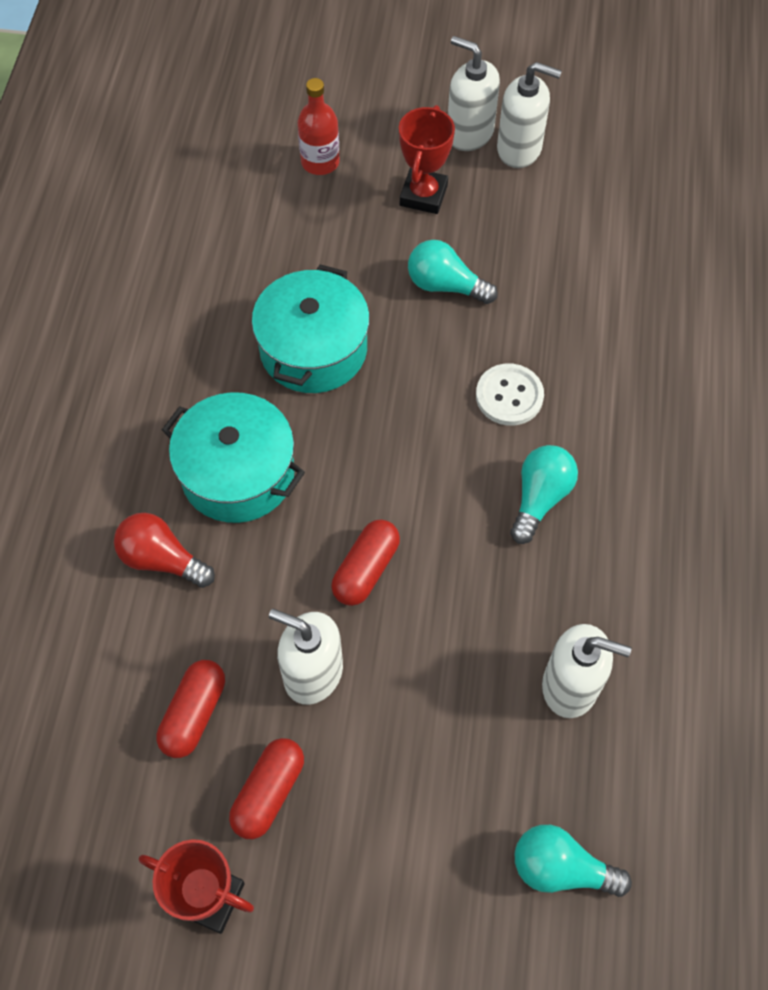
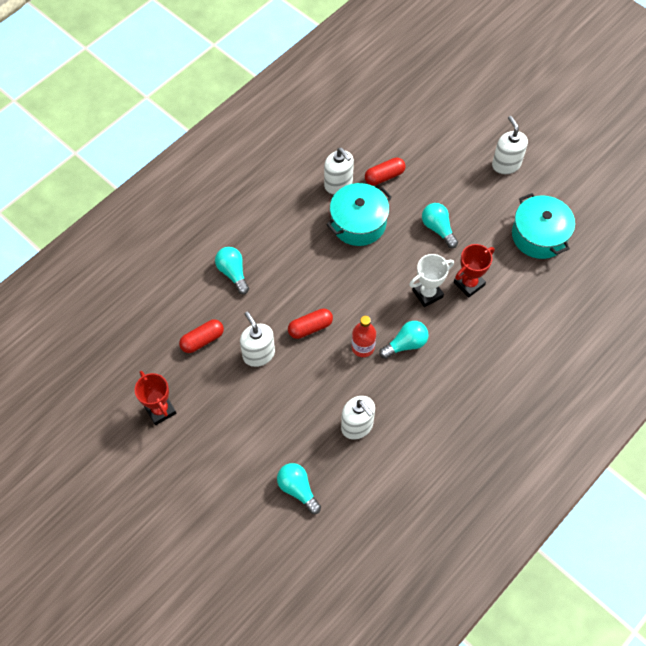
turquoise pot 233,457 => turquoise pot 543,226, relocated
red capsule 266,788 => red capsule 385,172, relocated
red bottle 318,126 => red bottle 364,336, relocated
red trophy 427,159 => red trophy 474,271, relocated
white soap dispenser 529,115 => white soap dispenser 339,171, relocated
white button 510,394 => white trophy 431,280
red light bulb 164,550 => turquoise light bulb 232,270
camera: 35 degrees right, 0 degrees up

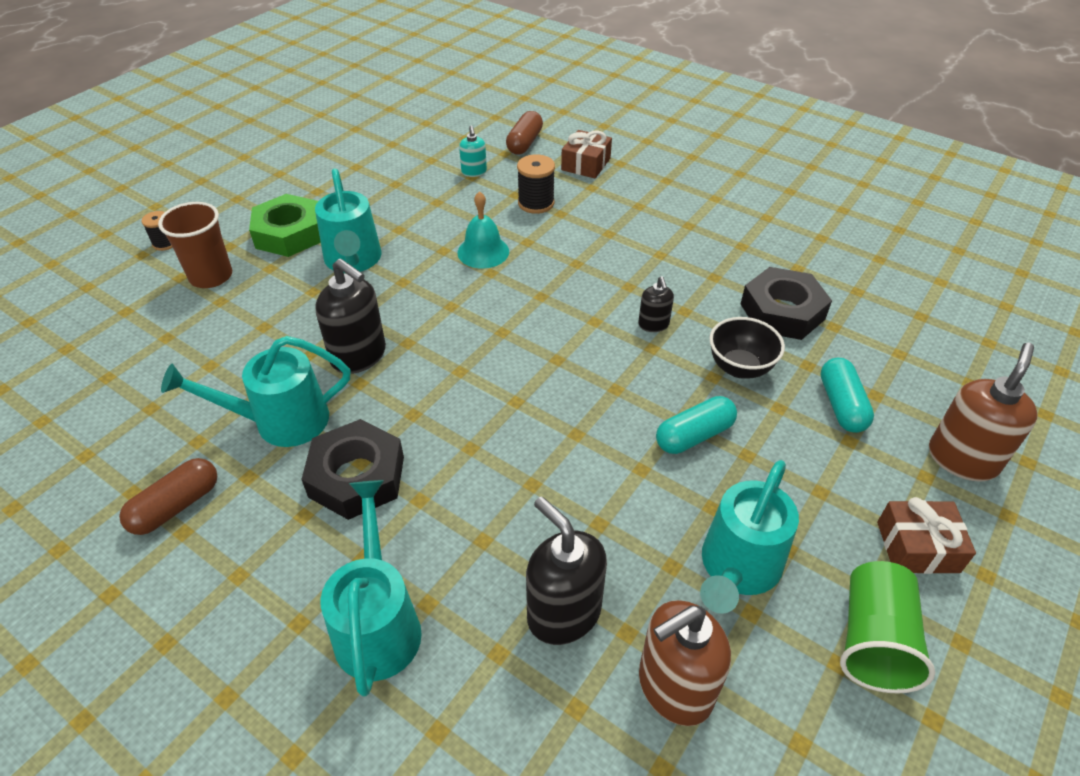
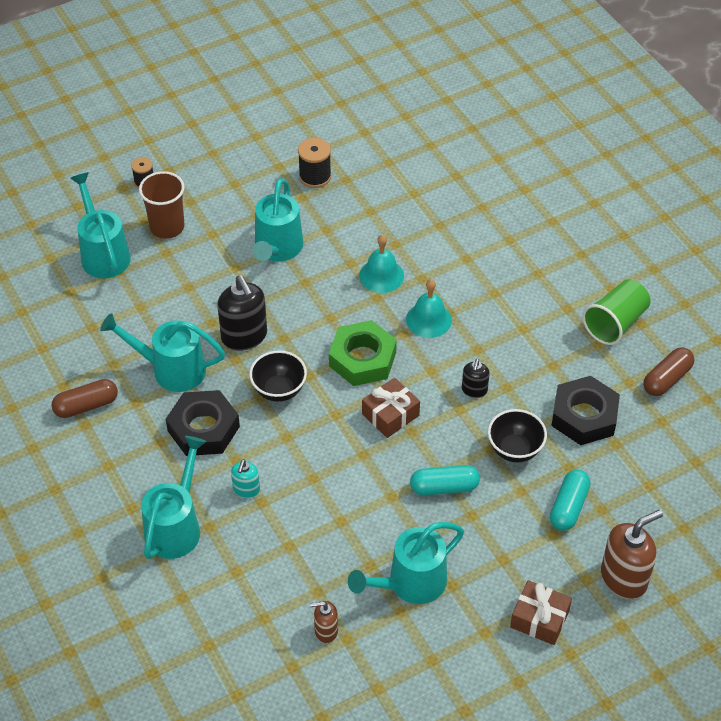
black soap dispenser 566,570 => nothing
nothing => turquoise watering can 101,225
nothing => black bowl 278,376
nothing => turquoise bell 429,308
green nut 285,225 => green nut 363,353, relocated
turquoise soap dispenser 473,151 => turquoise soap dispenser 245,478, relocated
brown capsule 524,133 => brown capsule 669,371, relocated
black spool 536,184 => black spool 314,163, relocated
brown gift 586,154 => brown gift 391,408, relocated
green cup 887,627 => green cup 616,312, relocated
brown soap dispenser 685,663 => brown soap dispenser 324,622, x0.54
camera: 25 degrees right, 5 degrees up

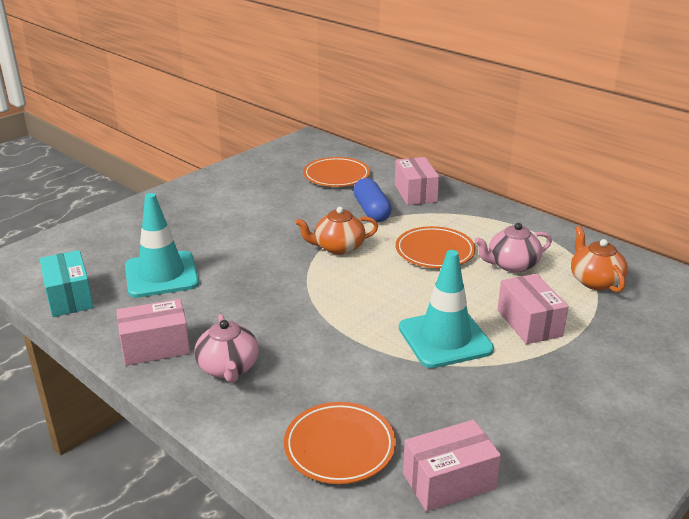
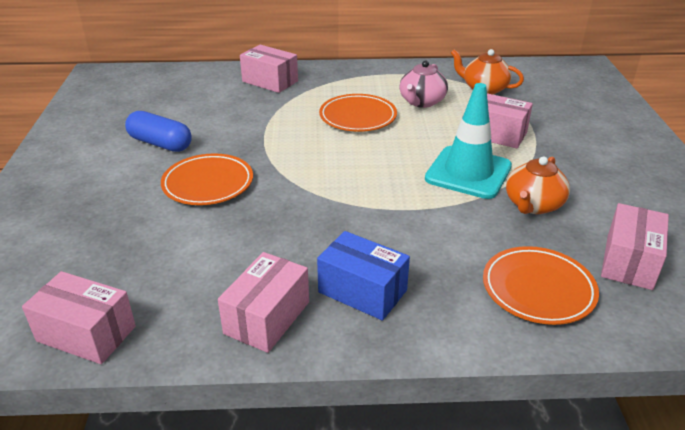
turquoise traffic cone 162,245 => nothing
orange teapot 336,231 => orange teapot 538,185, relocated
orange plate 336,172 => orange plate 207,179, relocated
blue capsule 372,200 => blue capsule 158,131, relocated
pink teapot 227,348 => blue box 363,276
turquoise box 67,283 => pink box 79,317
camera: 45 degrees left, 5 degrees up

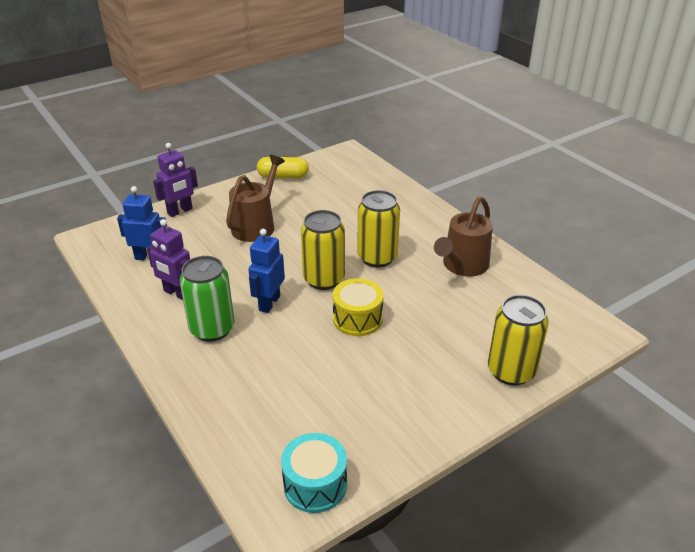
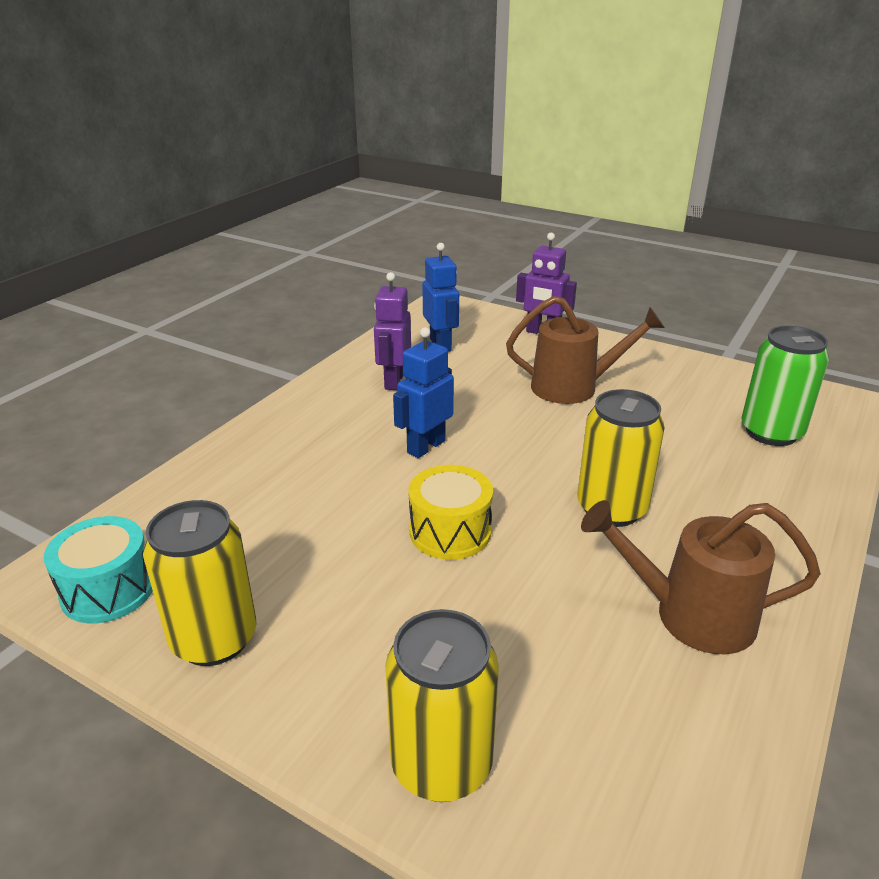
yellow capsule 283,167 => nothing
green can 206,299 => green can 785,386, relocated
yellow can 323,250 => yellow can 199,583, relocated
blue robot 266,271 => blue robot 423,392, 45 degrees counterclockwise
camera: 65 degrees right, 5 degrees down

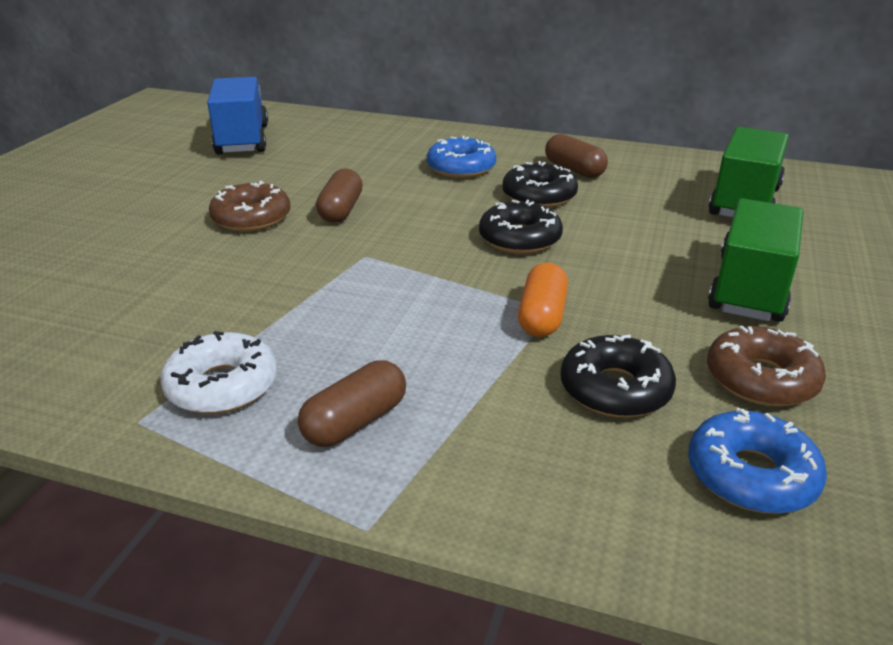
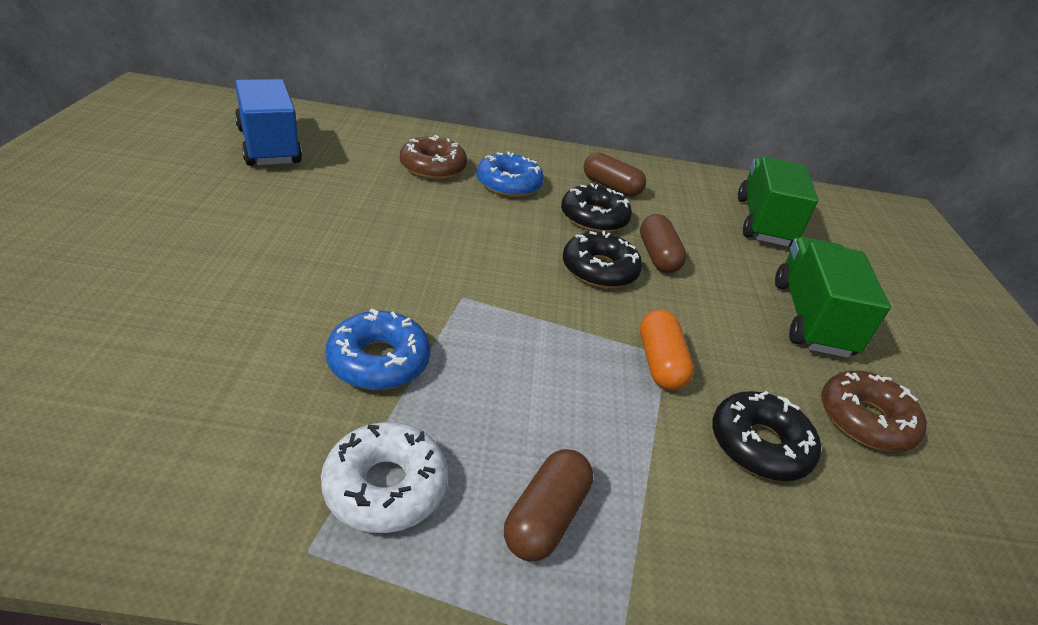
brown donut 250,206 => brown donut 433,157, relocated
brown capsule 339,196 => brown capsule 663,243, relocated
blue donut 757,461 => blue donut 378,349, relocated
camera: 20 degrees left, 5 degrees up

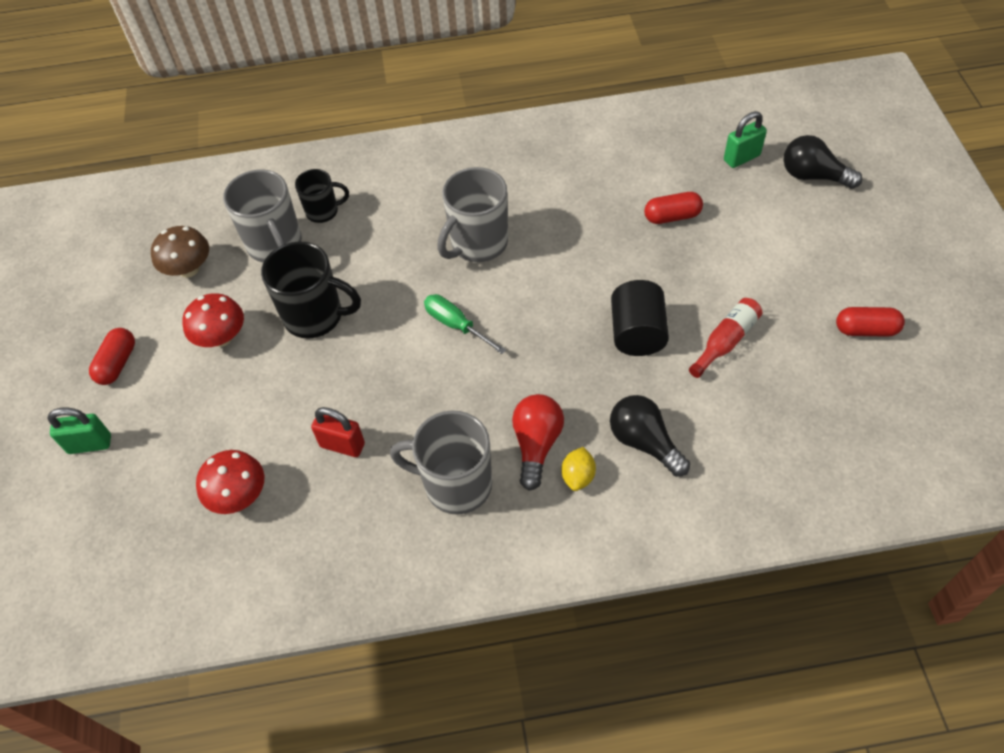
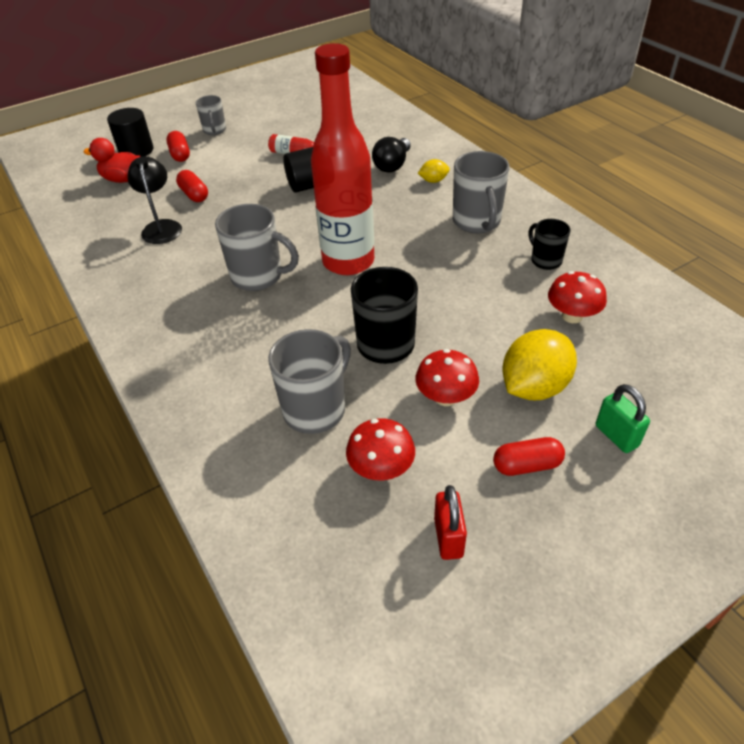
red light bulb 538,442 => nothing
nothing => black lamp 154,200
nothing => grey mug 211,115
nothing => yellow lemon 539,364
black mug 322,196 => black mug 549,244, relocated
red padlock 338,432 => red padlock 450,522, relocated
red capsule 870,322 => red capsule 178,146, relocated
green screwdriver 465,324 => red bottle 342,159
green padlock 745,139 => red duck 111,160
black light bulb 823,162 => black cylinder 130,132
brown mushroom 180,252 => red mushroom 380,449
camera: 115 degrees left, 10 degrees down

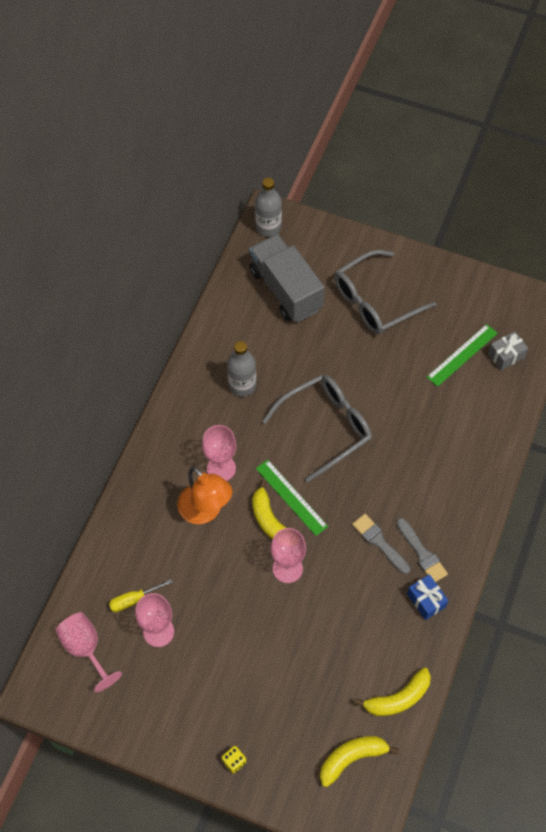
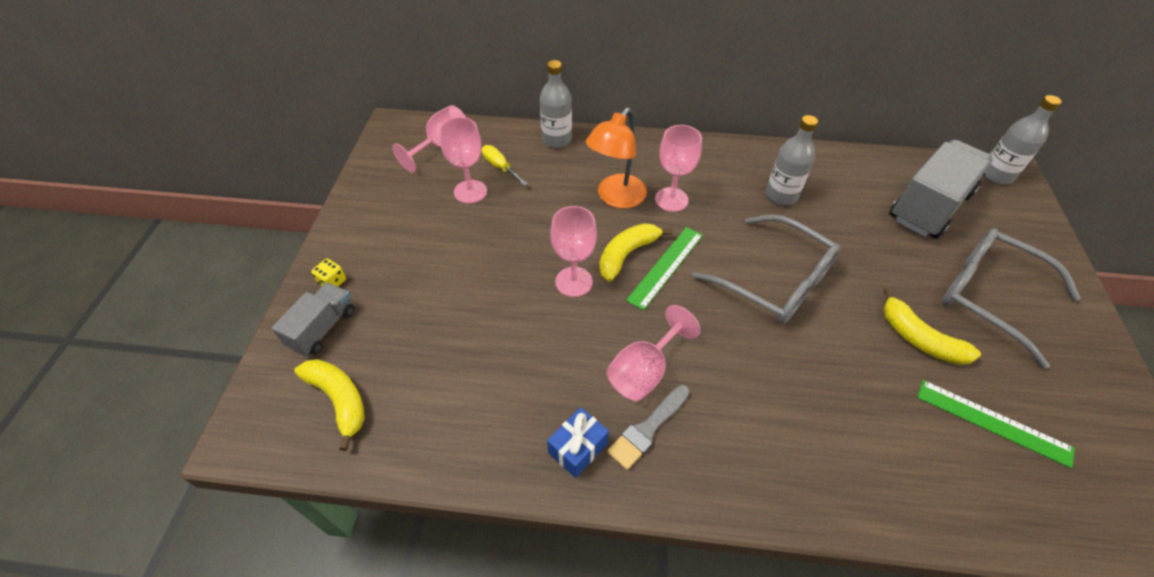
grey gift 508,351 => nothing
nothing => grey truck 313,319
nothing => grey bottle 556,104
yellow banana 392,692 => yellow banana 932,326, relocated
grey brush 381,544 => pink goblet 653,353
camera: 75 degrees right, 10 degrees down

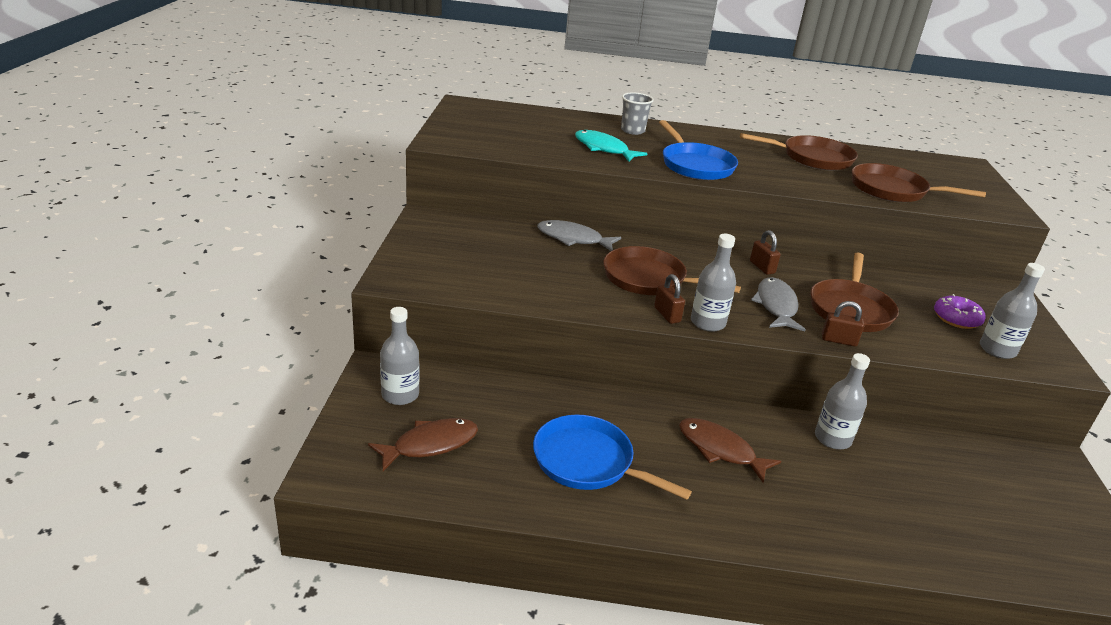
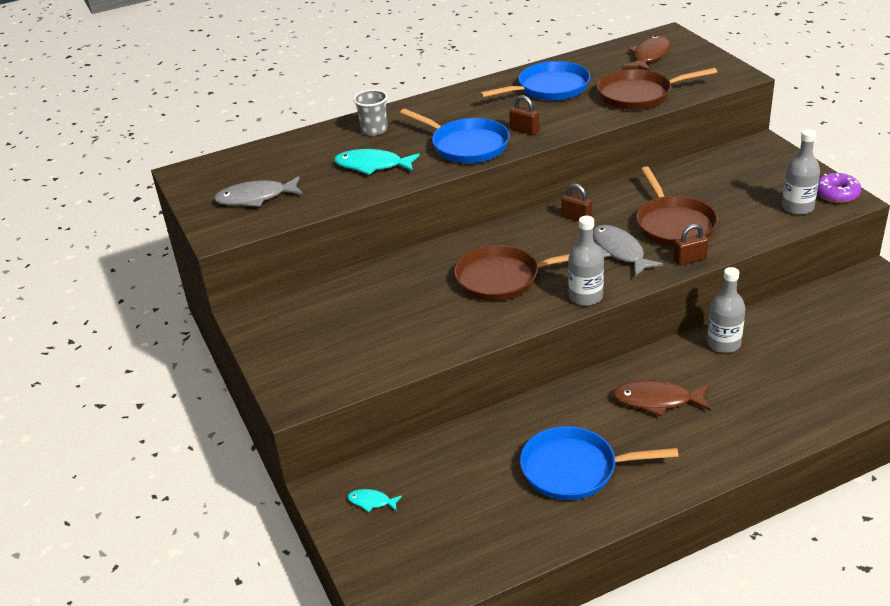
brown fish 423,444 => brown fish 646,53, relocated
grey fish 579,235 => grey fish 258,191, relocated
brown padlock 669,299 => brown padlock 524,115, relocated
purple donut 960,311 => purple donut 839,188, relocated
grey bottle 399,356 => turquoise fish 374,500
brown pan 799,151 => blue pan 534,81
camera: 25 degrees left, 5 degrees up

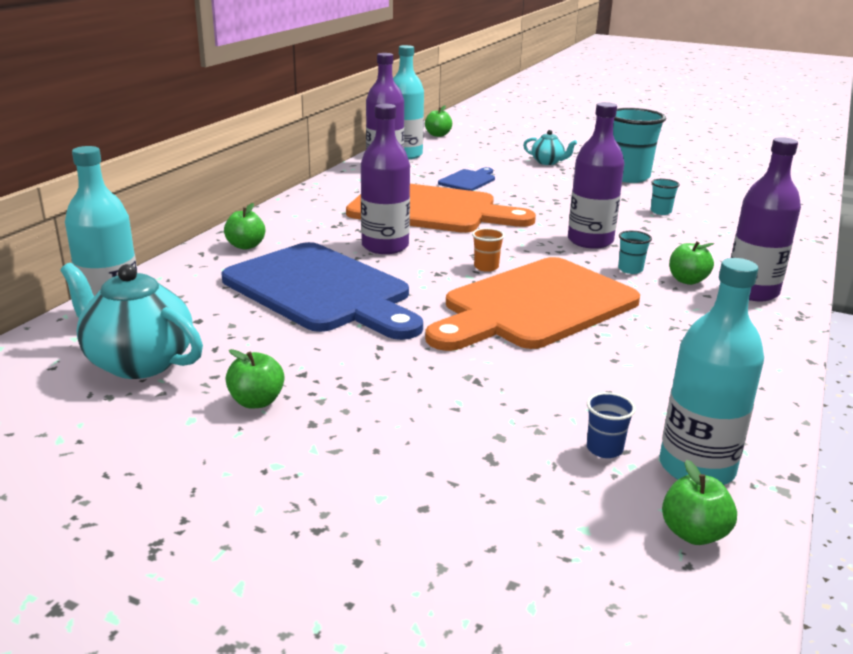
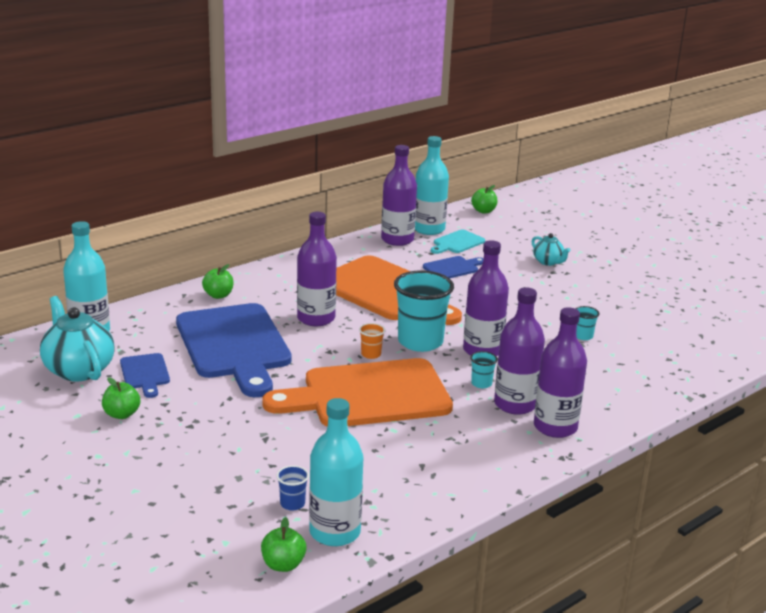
nothing => blue cutting board 145,375
nothing => turquoise cutting board 458,241
turquoise cup 639,145 => turquoise cup 424,311, relocated
green apple 691,263 => purple bottle 519,351
camera: 25 degrees right, 0 degrees up

